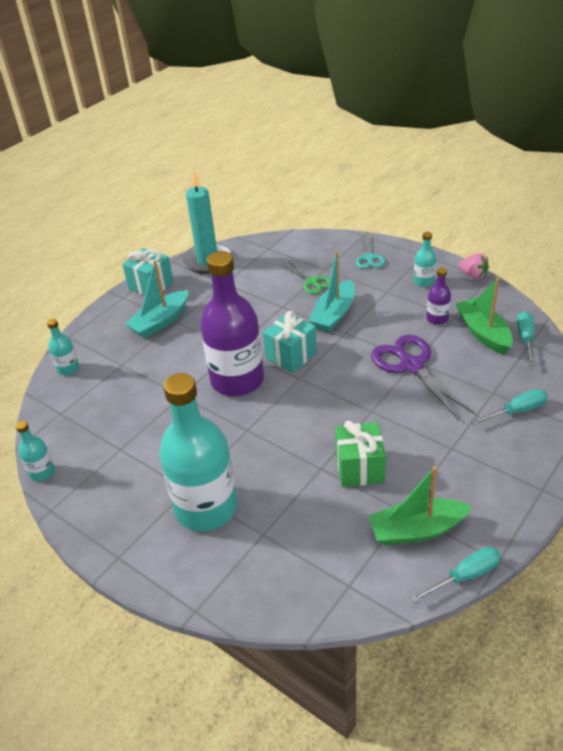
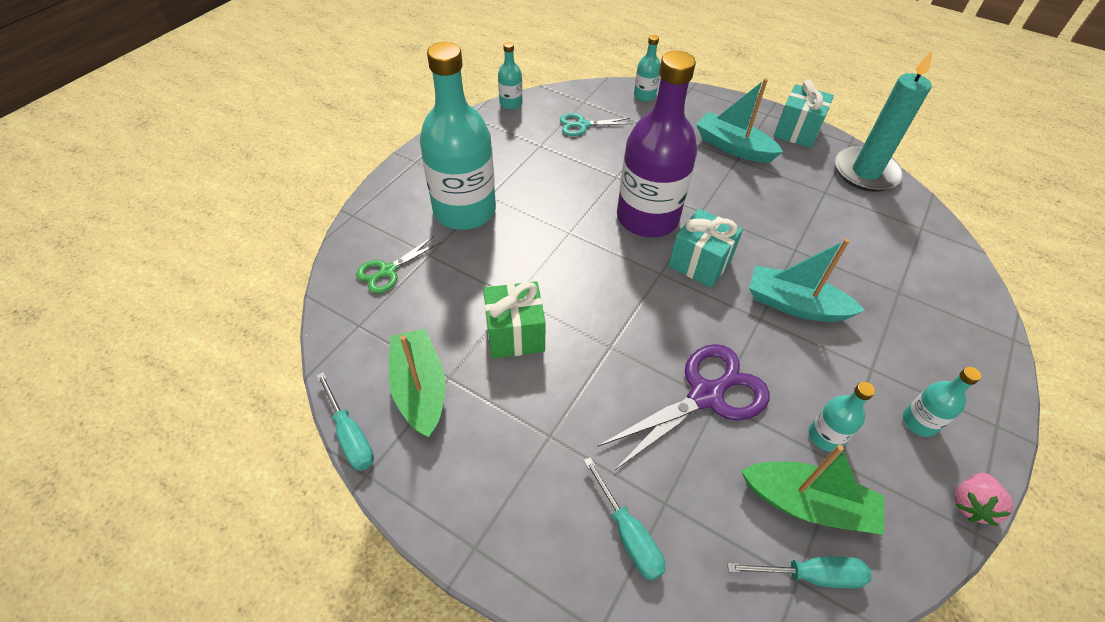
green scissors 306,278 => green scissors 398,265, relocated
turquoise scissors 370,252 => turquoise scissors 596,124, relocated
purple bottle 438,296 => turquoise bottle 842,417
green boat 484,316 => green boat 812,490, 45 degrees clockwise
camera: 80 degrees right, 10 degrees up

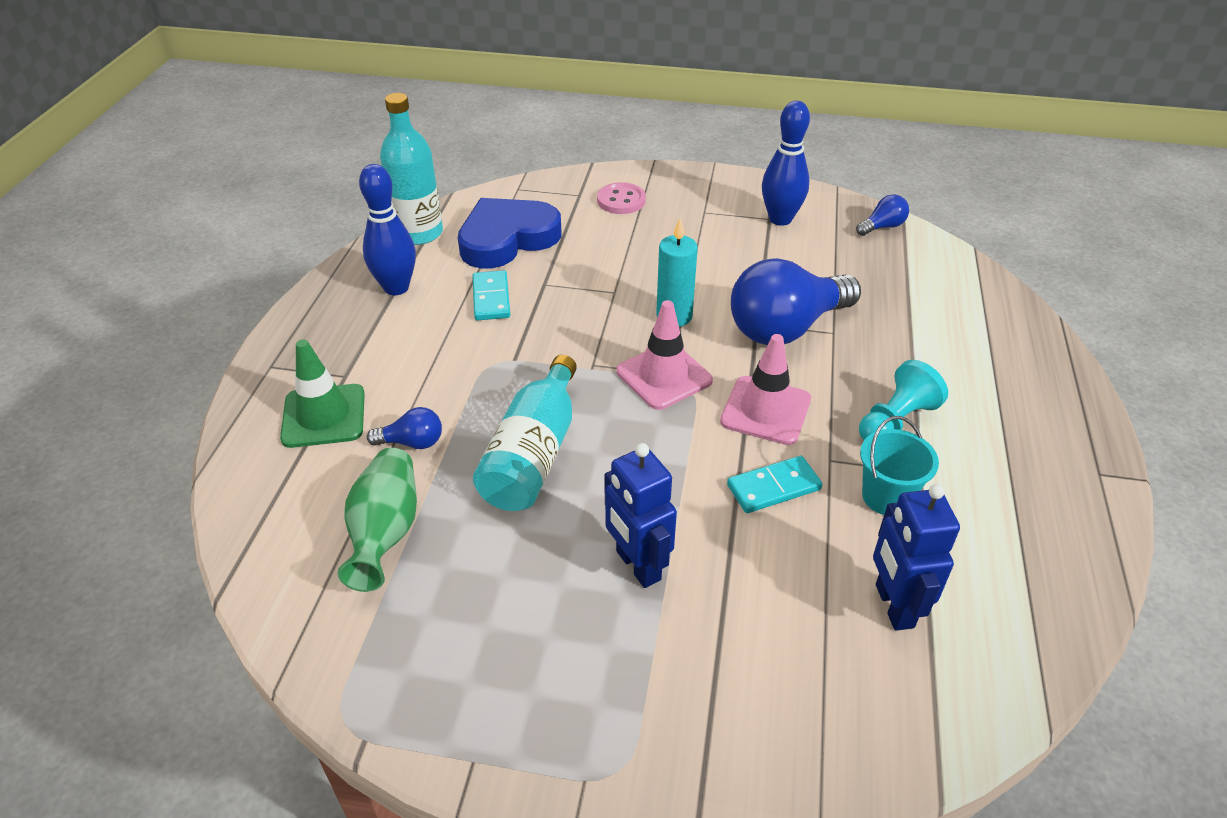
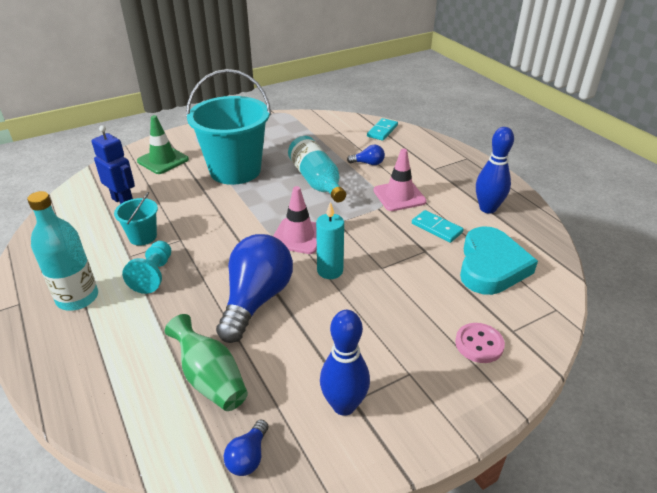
green traffic cone 322,393 => green traffic cone 163,144, relocated
green vase 377,520 => green vase 206,362, relocated
turquoise bottle 411,169 => turquoise bottle 62,251, relocated
pink traffic cone 765,389 => pink traffic cone 400,180, relocated
turquoise domino 774,484 => turquoise domino 382,129, relocated
blue robot 640,515 => turquoise bucket 228,127
blue heart 509,233 => turquoise heart 499,260
blue light bulb 404,428 => blue light bulb 366,154, 135 degrees counterclockwise
camera: 140 degrees right, 5 degrees down

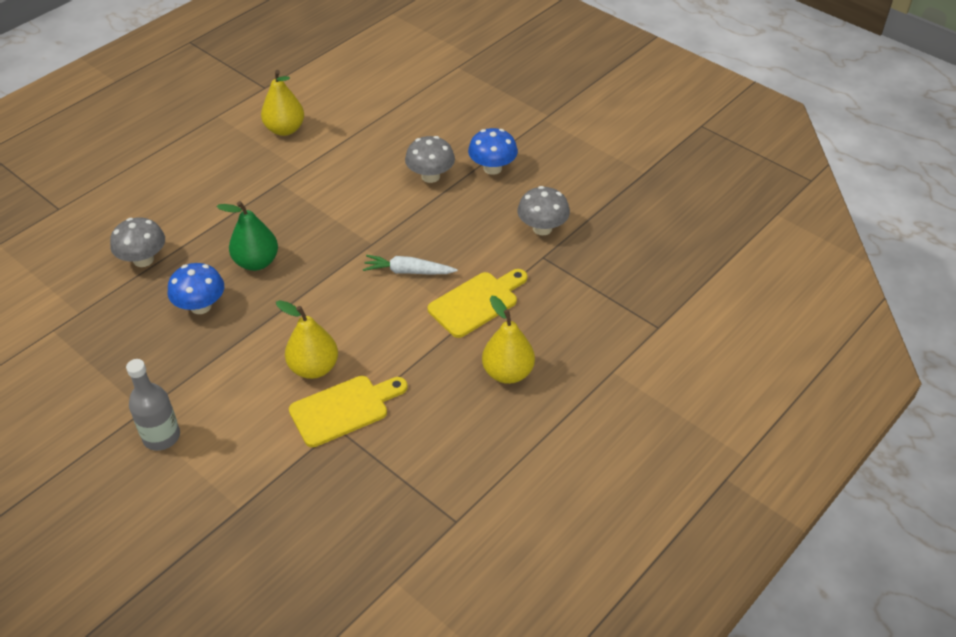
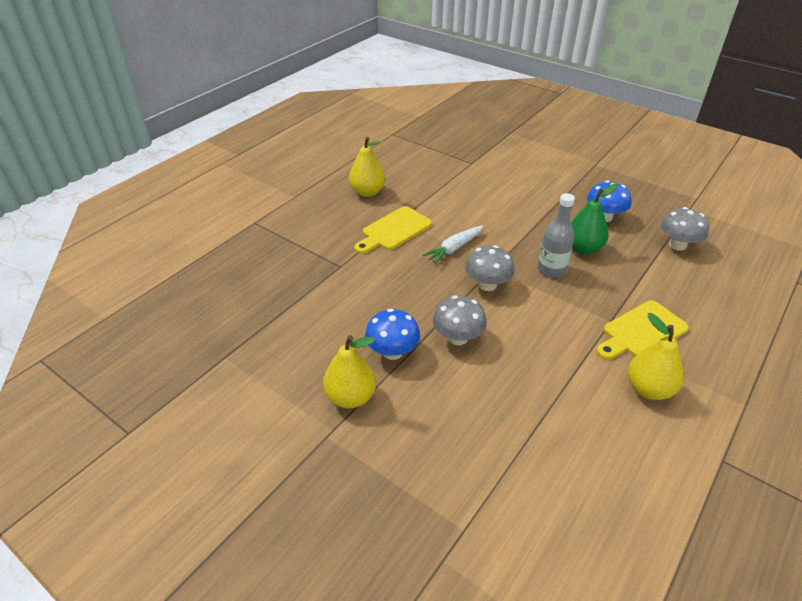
grey bottle 153,405 => grey bottle 556,235, relocated
yellow pear 307,339 => yellow pear 349,371, relocated
yellow cutting board 348,411 => yellow cutting board 642,330, relocated
grey mushroom 543,210 => grey mushroom 490,268, relocated
white carrot 410,265 => white carrot 453,244, 135 degrees clockwise
camera: 175 degrees right, 5 degrees down

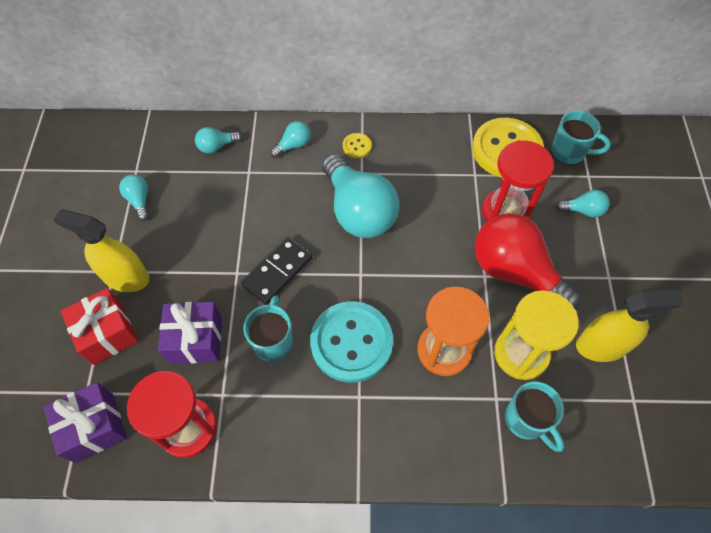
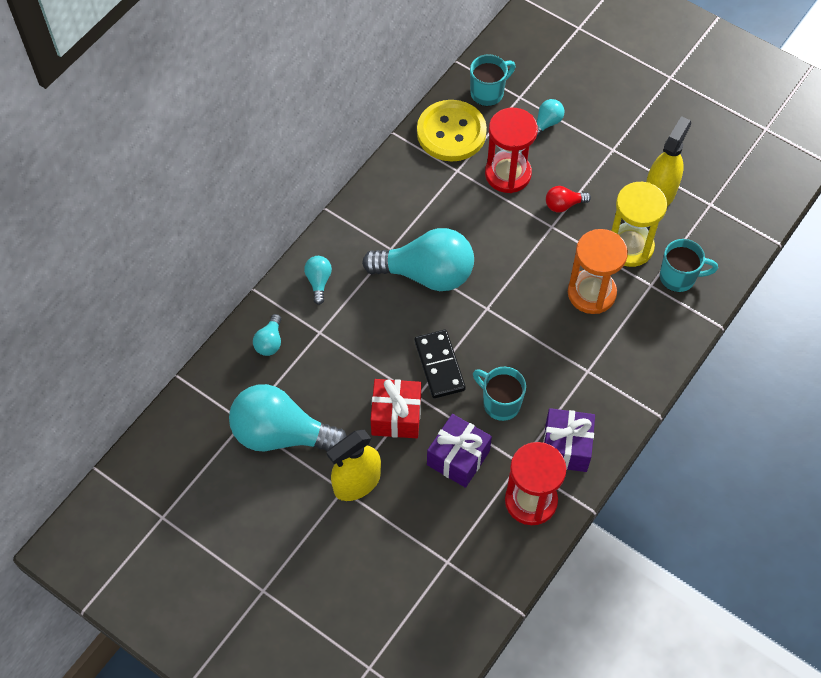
turquoise button 351,342 => nothing
yellow button 357,145 => nothing
purple gift 85,422 => purple gift 569,440, relocated
red gift 100,326 => red gift 396,408, relocated
turquoise light bulb 134,197 => turquoise light bulb 288,418, x2.29
red light bulb 528,261 => red light bulb 568,199, x0.44
camera: 55 degrees left, 0 degrees up

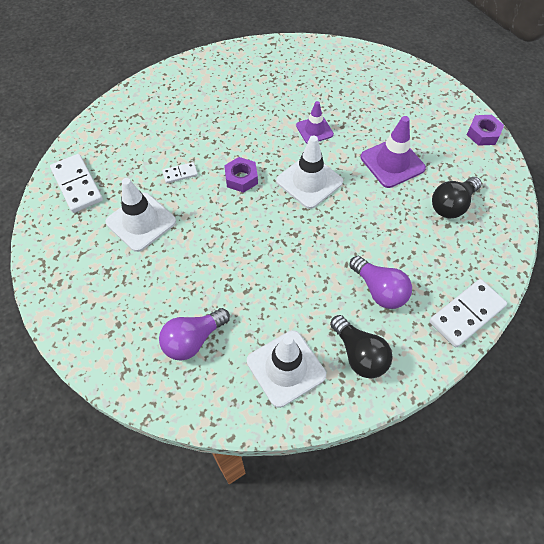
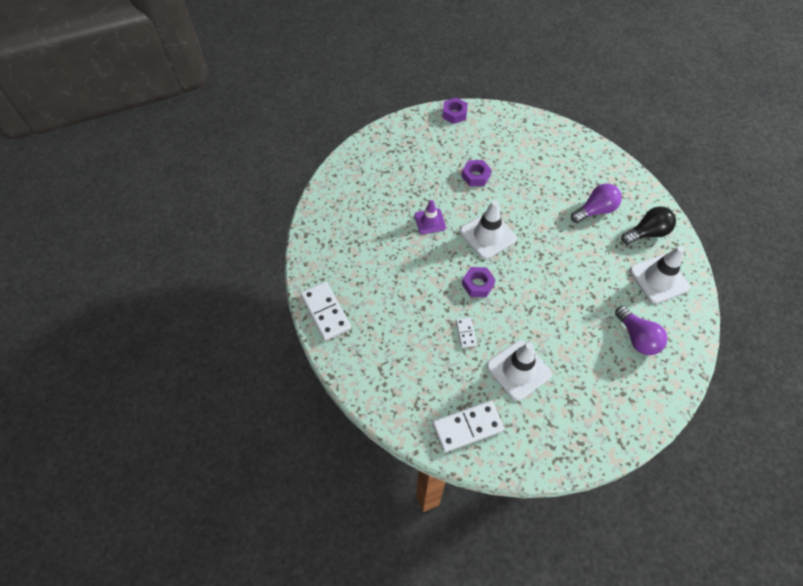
black light bulb 457,198 => nothing
white domino 468,313 => white domino 326,311, relocated
purple traffic cone 393,152 => purple nut 476,173
camera: 80 degrees left, 0 degrees up

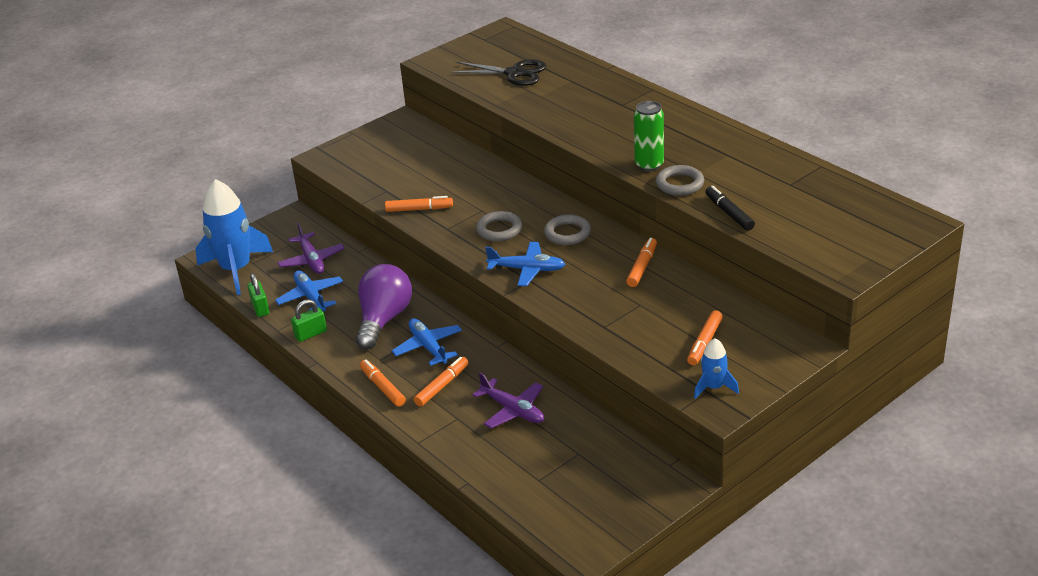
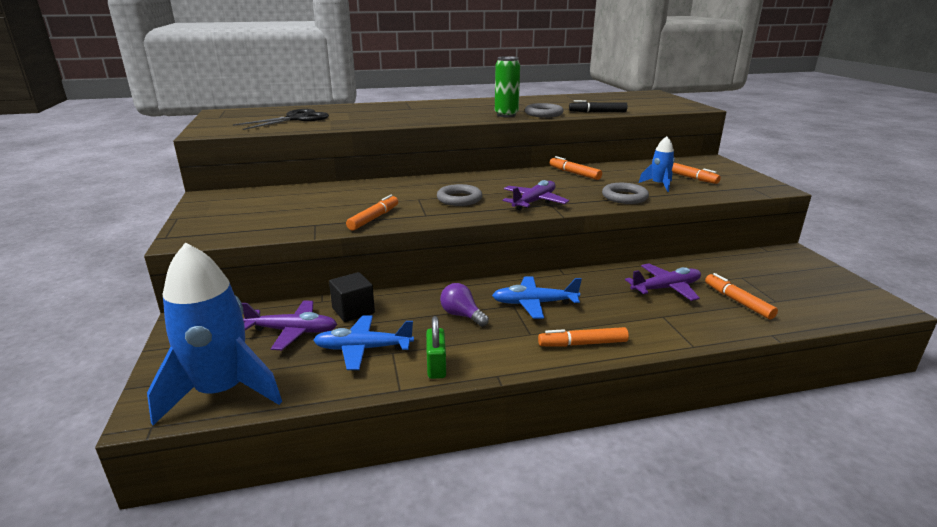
green padlock 258,295 => nothing
nothing => black cube 352,297
orange marker 441,382 => orange marker 741,296, relocated
grey ring 567,229 => grey ring 625,193, relocated
blue rocket 716,368 => blue rocket 657,164, relocated
blue plane 525,264 => purple plane 536,195
purple light bulb 384,307 => purple light bulb 464,305, x0.51
camera: 65 degrees left, 10 degrees down

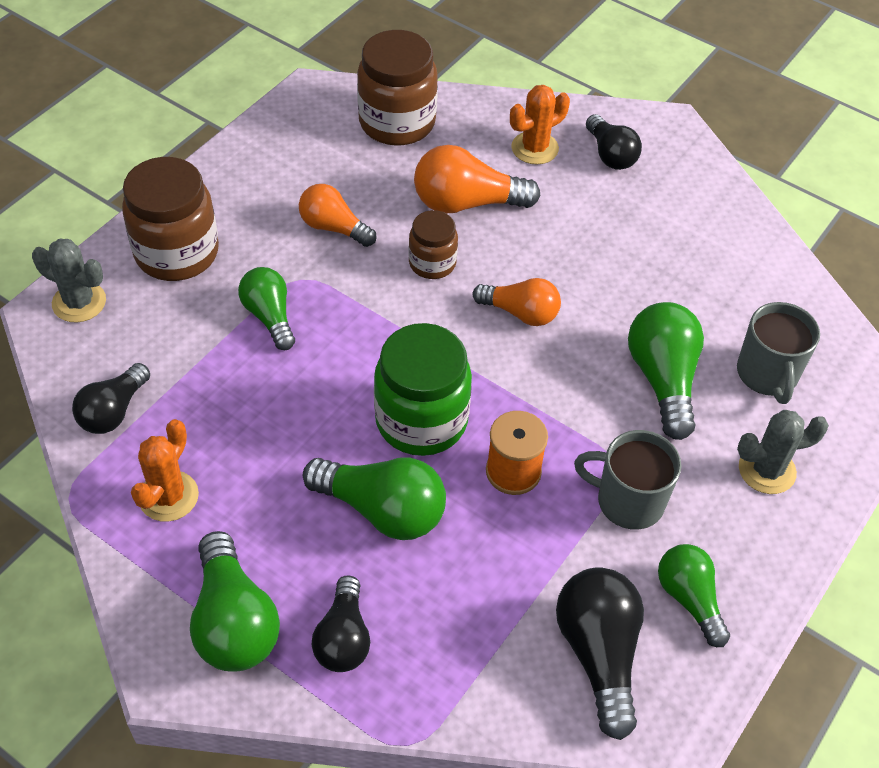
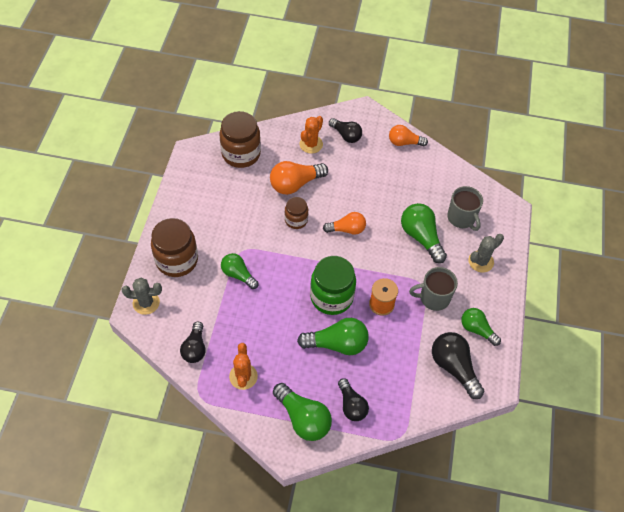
orange light bulb 337,215 => orange light bulb 408,135, relocated
camera: 25 degrees left, 5 degrees up

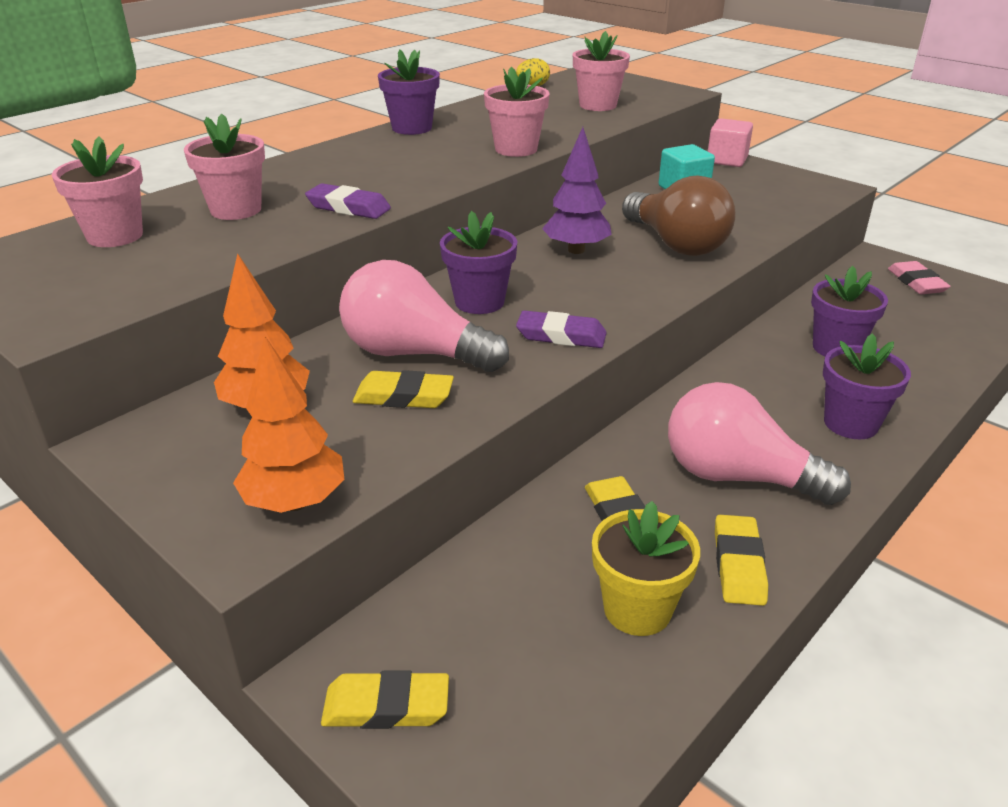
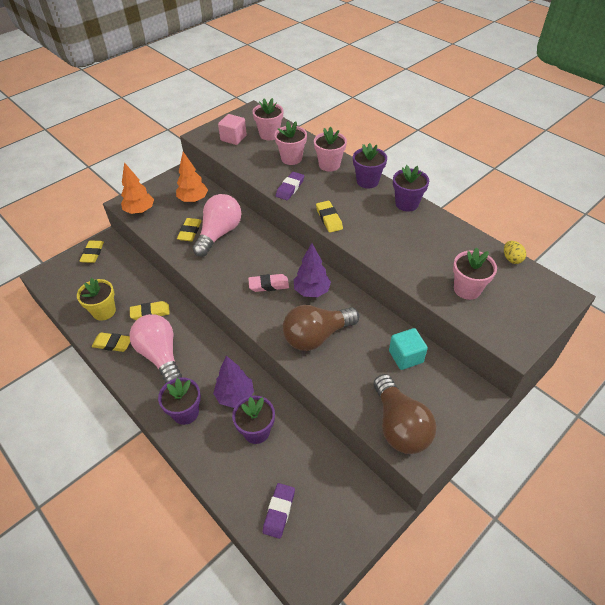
nothing => purple tree 233,382
nothing => yellow eraser 329,217
nothing => brown light bulb 405,414
purple flower pot 478,262 => purple flower pot 370,165, relocated
pink flower pot 517,112 => pink flower pot 330,149, relocated
purple eraser 561,329 => purple eraser 279,511, relocated
pink cube 730,142 => pink cube 232,129, relocated
pink eraser 919,277 => pink eraser 268,283, relocated
pink light bulb 759,443 => pink light bulb 155,348, 60 degrees counterclockwise
camera: 95 degrees right, 15 degrees up

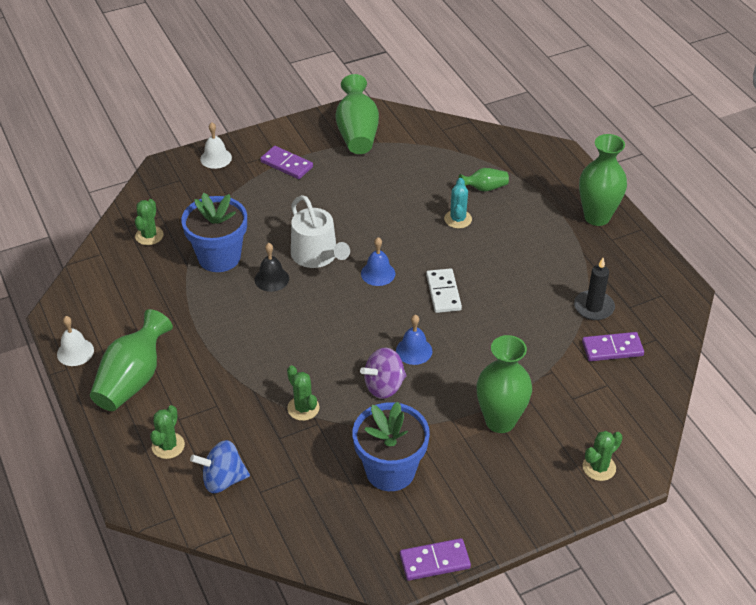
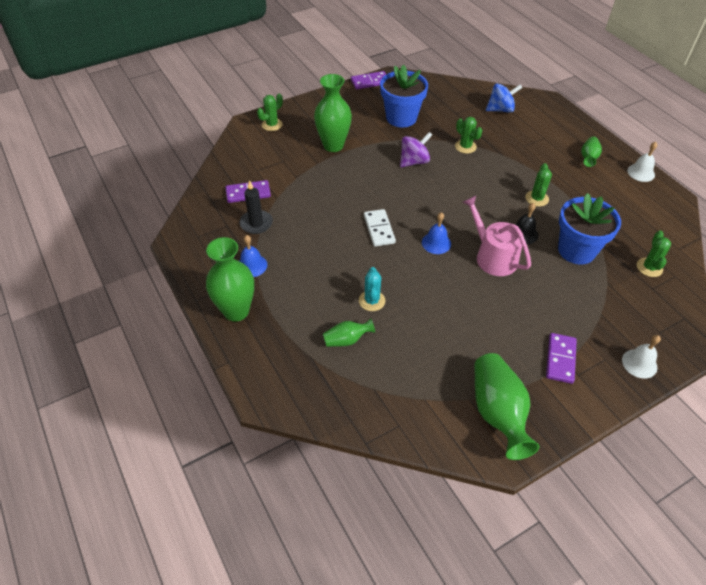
green cactus 167,432 => green cactus 538,185, relocated
blue bell 414,340 => blue bell 253,256, relocated
white watering can 320,231 => pink watering can 497,236
purple domino 286,162 => purple domino 561,358, 75 degrees clockwise
green vase 131,360 => green vase 591,152, x0.52
camera: 175 degrees right, 5 degrees up

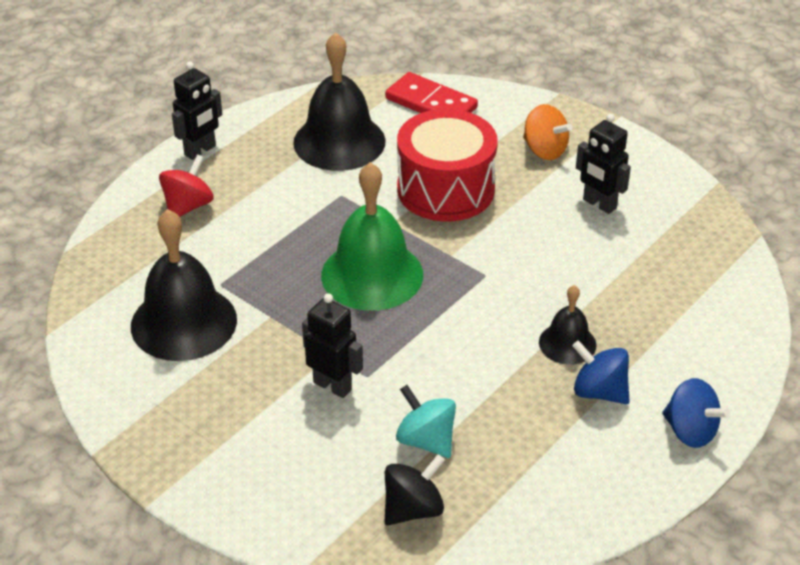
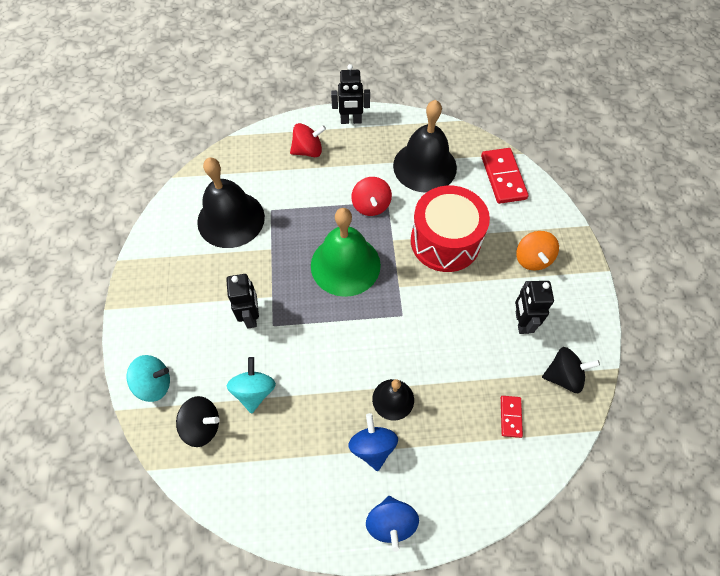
nothing => turquoise spinning top 148,378
nothing => red spinning top 371,196
nothing => red domino 512,417
nothing => black spinning top 571,370
camera: 45 degrees right, 20 degrees up

